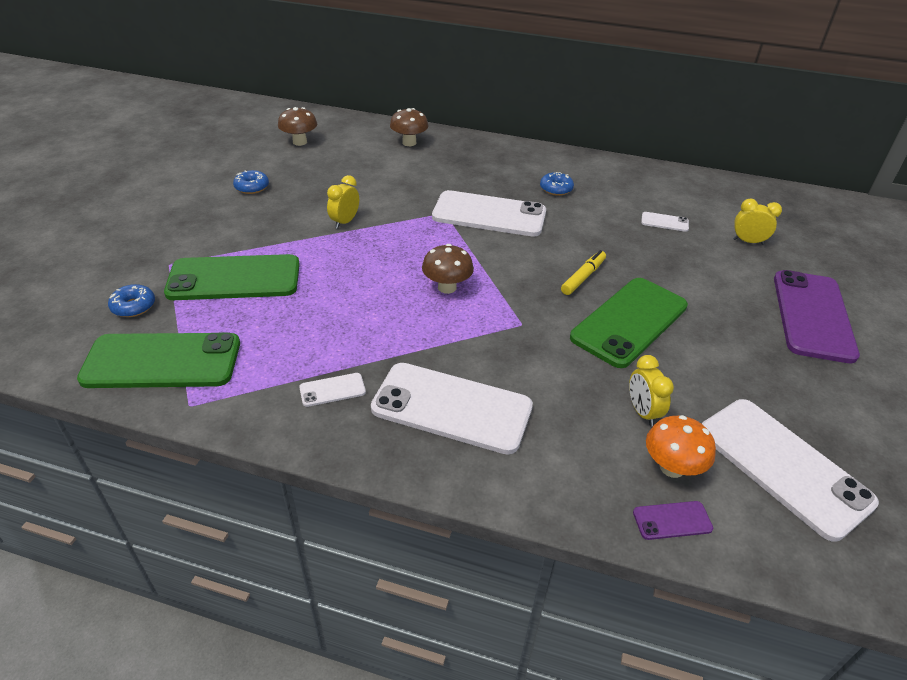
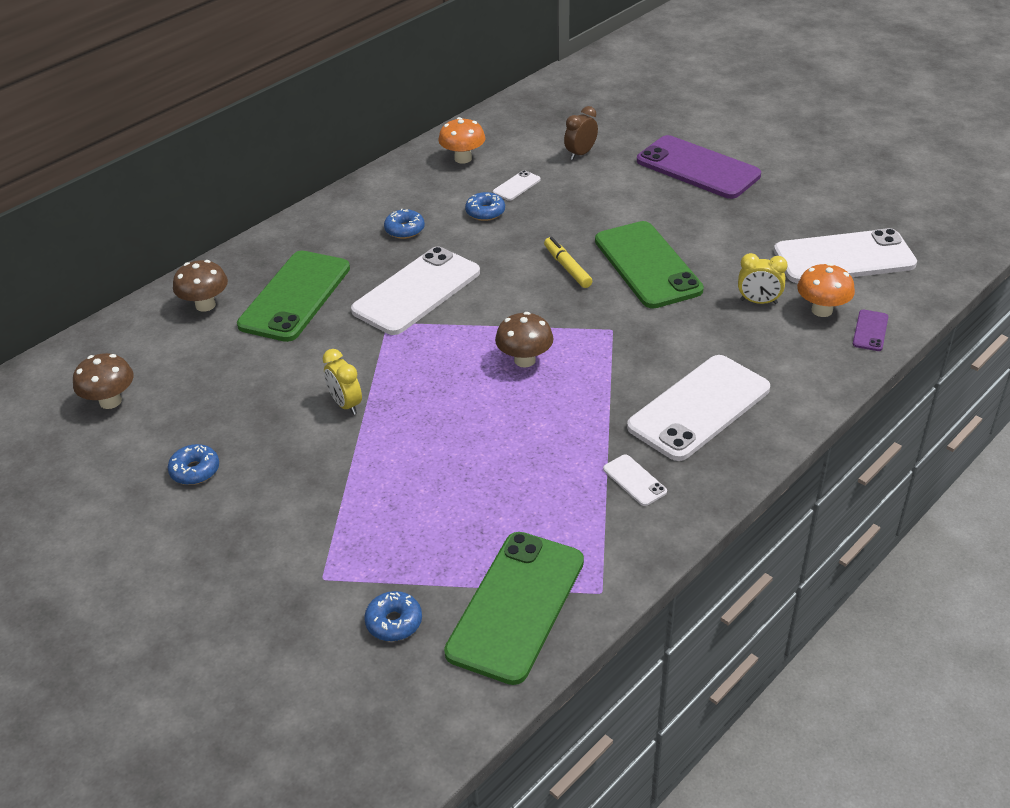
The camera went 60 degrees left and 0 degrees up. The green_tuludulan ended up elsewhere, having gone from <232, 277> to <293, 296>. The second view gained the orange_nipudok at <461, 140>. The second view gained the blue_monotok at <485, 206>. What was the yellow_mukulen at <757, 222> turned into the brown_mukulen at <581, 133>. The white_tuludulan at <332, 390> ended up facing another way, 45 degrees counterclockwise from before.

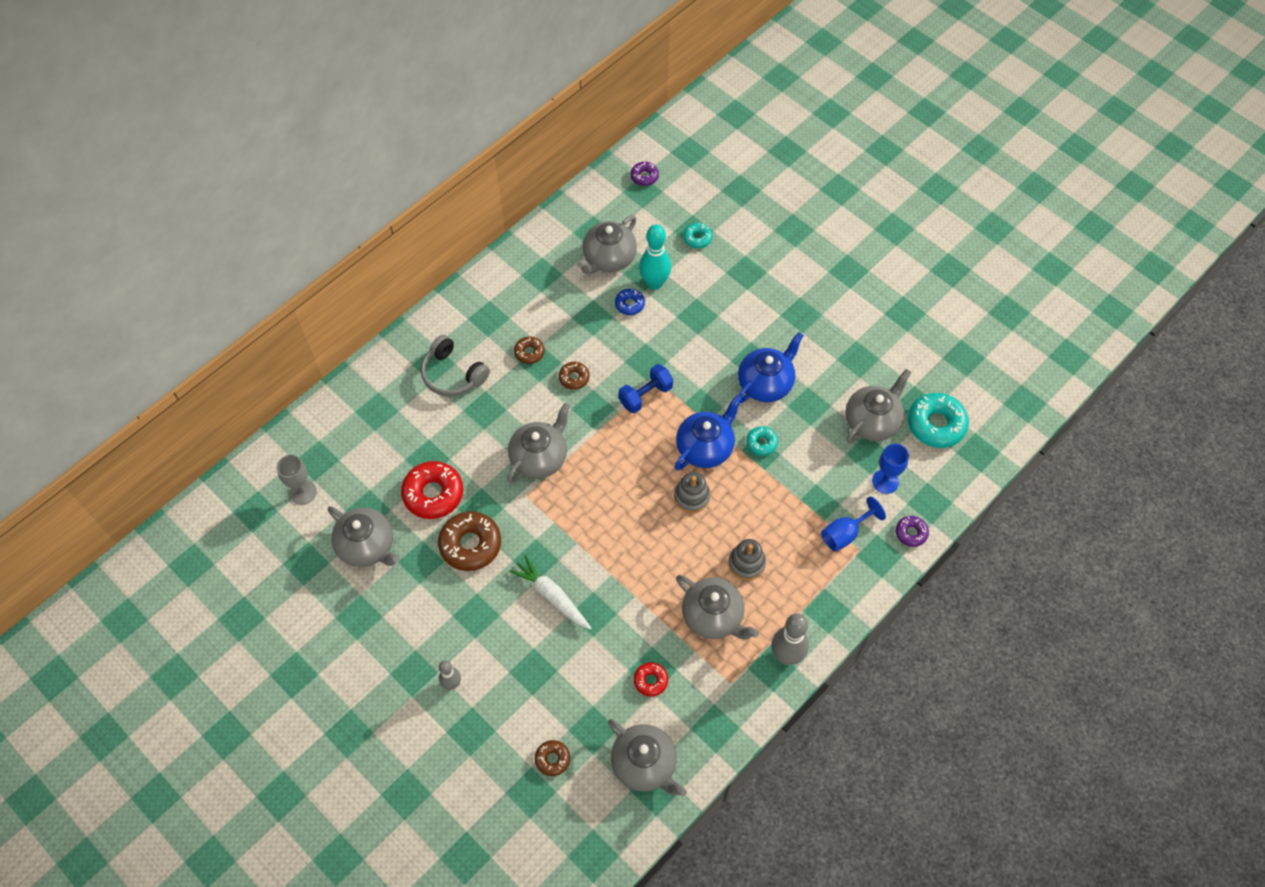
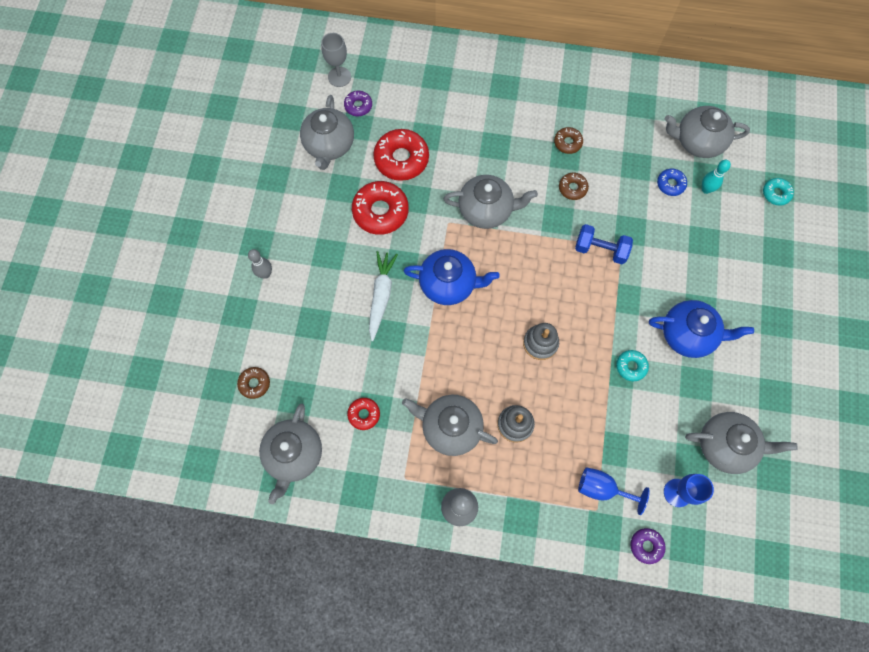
The camera went 55 degrees right and 10 degrees up. The purple_monotok ended up elsewhere, having gone from <644, 174> to <358, 103>. What was the brown_monotok at <469, 541> turned into the red_monotok at <380, 208>. The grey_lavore at <717, 607> ended up facing another way, 105 degrees clockwise from before. The blue_lavore ended up elsewhere, having gone from <708, 432> to <452, 277>. The size of the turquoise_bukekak at <655, 257> changed by a factor of 0.59. The second view lost the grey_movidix at <455, 365>. The second view lost the turquoise_monotok at <938, 420>.

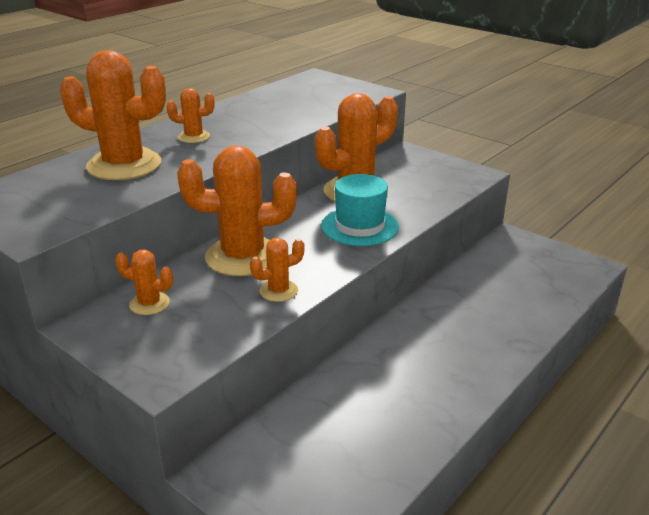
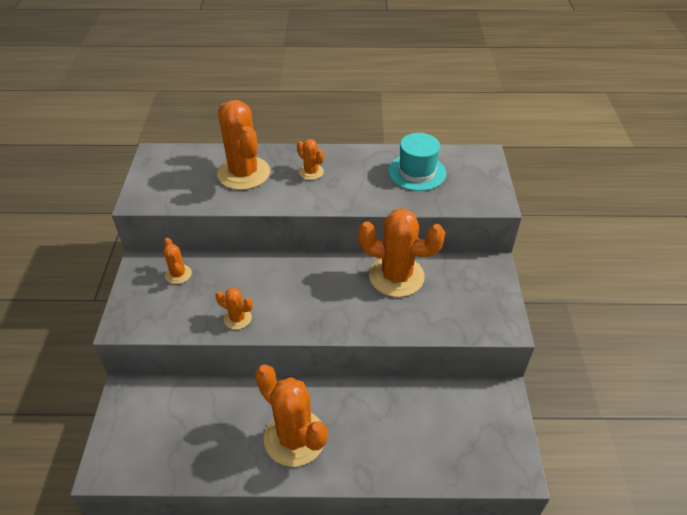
The camera went 50 degrees right and 15 degrees up. The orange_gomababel ended up elsewhere, having gone from <237, 210> to <291, 416>. The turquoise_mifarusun ended up elsewhere, having gone from <360, 210> to <417, 162>.

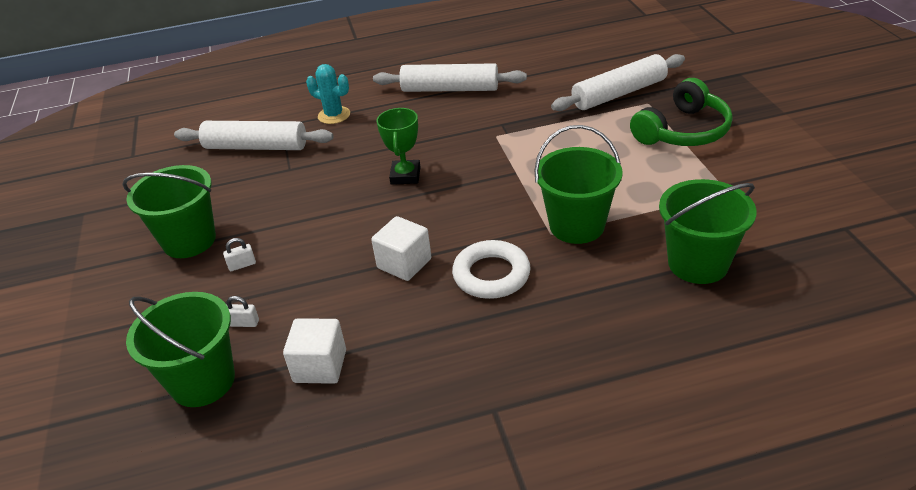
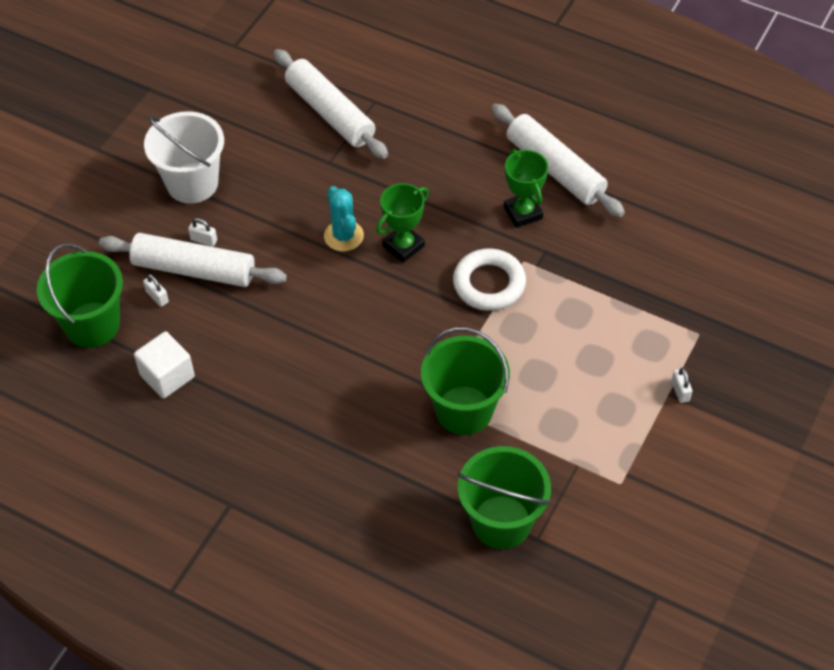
The camera went 40 degrees right and 15 degrees up. The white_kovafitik ended up elsewhere, having gone from <618, 82> to <193, 260>. What was the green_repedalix at <169, 211> turned into the white_repedalix at <184, 157>. The turquoise_gomababel ended up elsewhere, having gone from <328, 94> to <344, 218>. The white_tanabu ended up elsewhere, having gone from <491, 269> to <489, 279>. The second view gained the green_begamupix at <526, 188>. Where the green_movidix stood at <681, 112>, the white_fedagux came to stand at <681, 385>. The second view lost the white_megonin at <401, 248>.

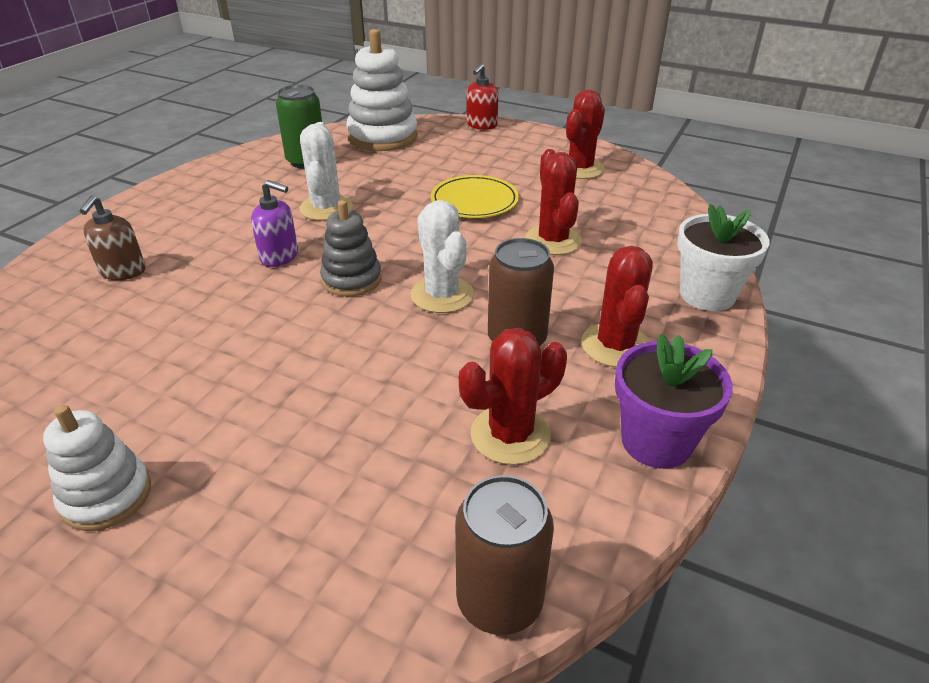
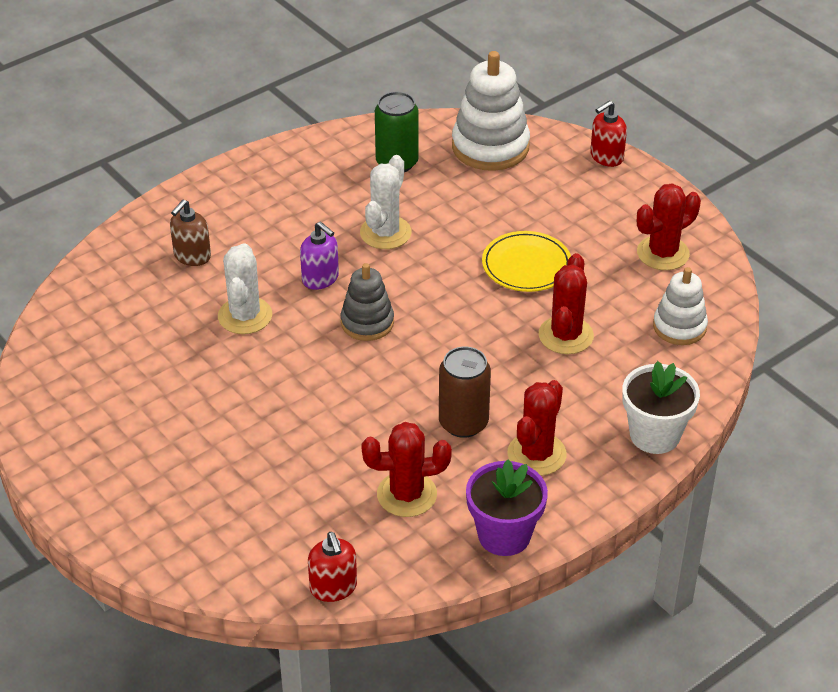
The camera went 25 degrees right and 5 degrees up. The white_gomababel ended up elsewhere, having gone from <442, 256> to <245, 288>. Where the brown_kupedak stood at <504, 555>, the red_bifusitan came to stand at <332, 567>. The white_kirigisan ended up elsewhere, having gone from <97, 468> to <680, 306>.

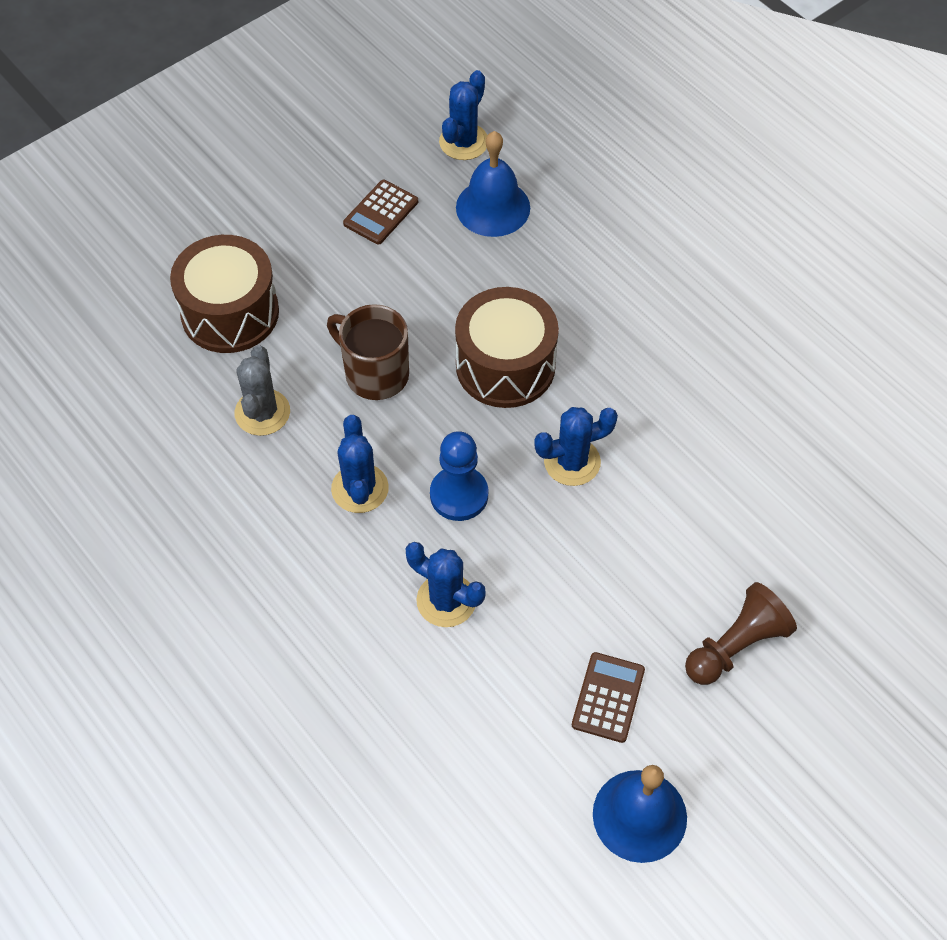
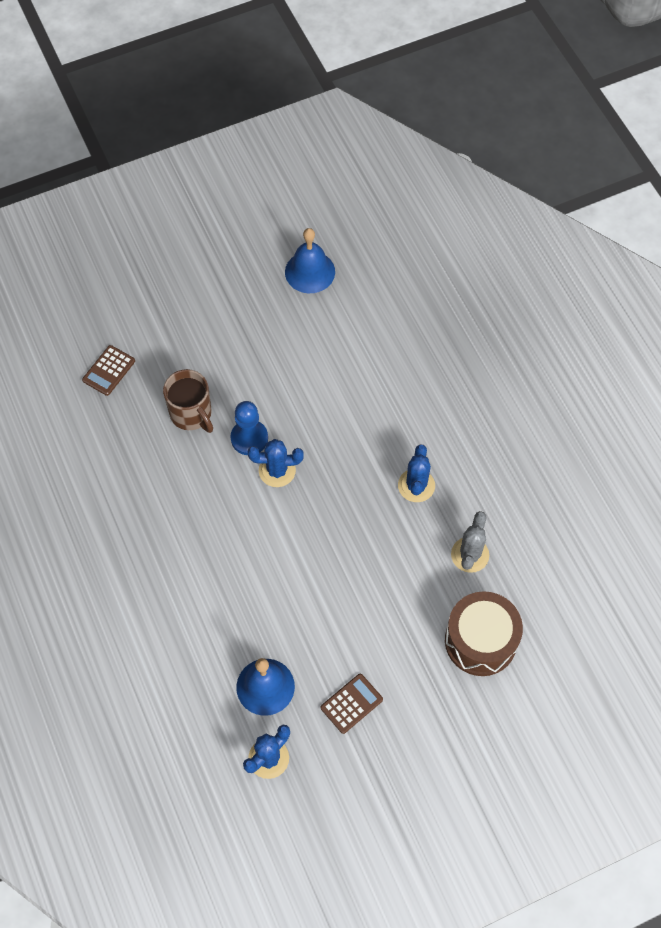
The camera went 165 degrees left and 5 degrees up. The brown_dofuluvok ended up elsewhere, having gone from <608, 697> to <108, 370>. The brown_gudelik ended up elsewhere, having gone from <368, 352> to <188, 401>. The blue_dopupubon ended up elsewhere, having gone from <459, 476> to <249, 428>. The second view lost the blue_gomababel at <445, 584>. The second view lost the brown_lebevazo at <507, 347>. The second view lost the brown_dopupubon at <741, 633>.

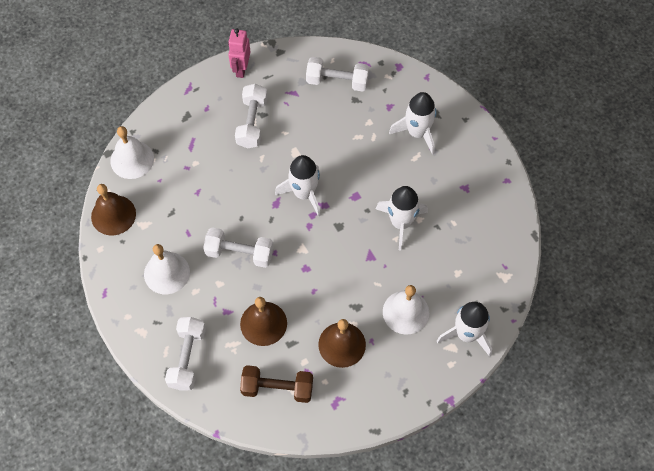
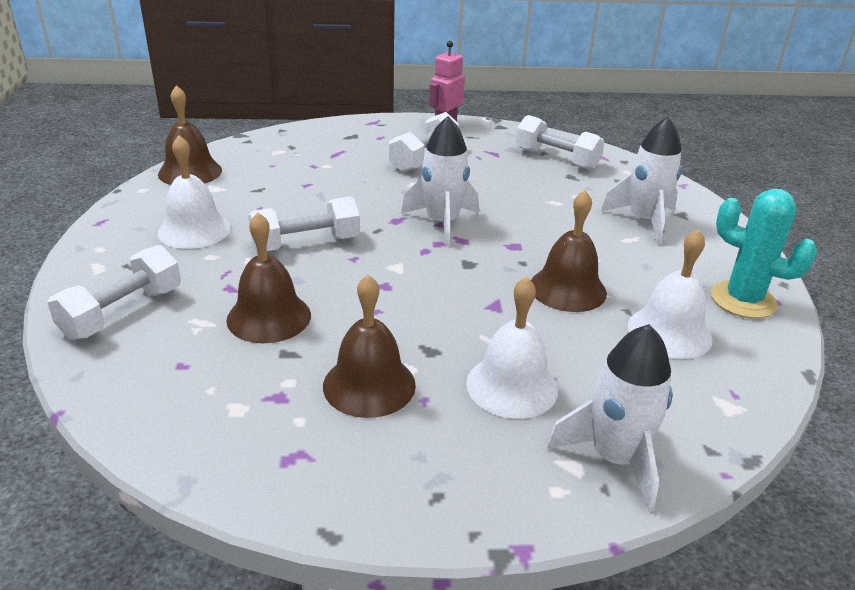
The camera went 25 degrees right and 30 degrees down. The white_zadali at <238, 247> ended up facing another way, 60 degrees counterclockwise from before. Where the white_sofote stood at <402, 218>, the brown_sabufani came to stand at <569, 251>. The white_sabufani ended up elsewhere, having gone from <132, 152> to <670, 294>. The second view gained the turquoise_gomababel at <764, 253>. The second view lost the brown_zadali at <276, 384>.

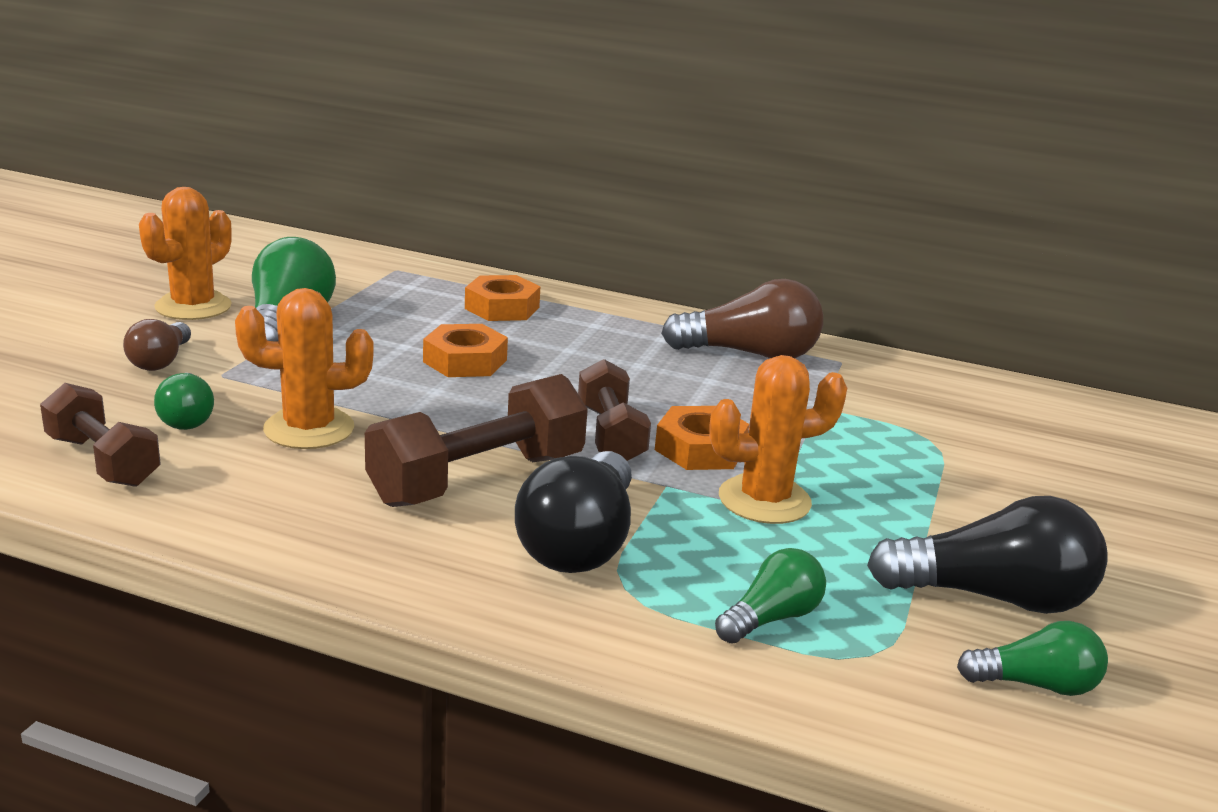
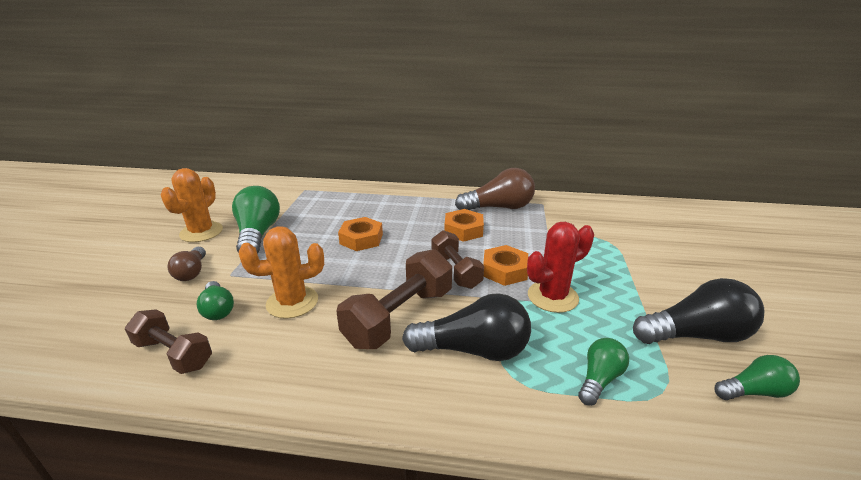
The camera went 10 degrees left and 5 degrees up. The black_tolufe at <573, 512> ended up facing another way, 90 degrees counterclockwise from before. The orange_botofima ended up elsewhere, having gone from <502, 298> to <464, 225>. What was the orange_gomababel at <778, 439> turned into the red_gomababel at <560, 267>.

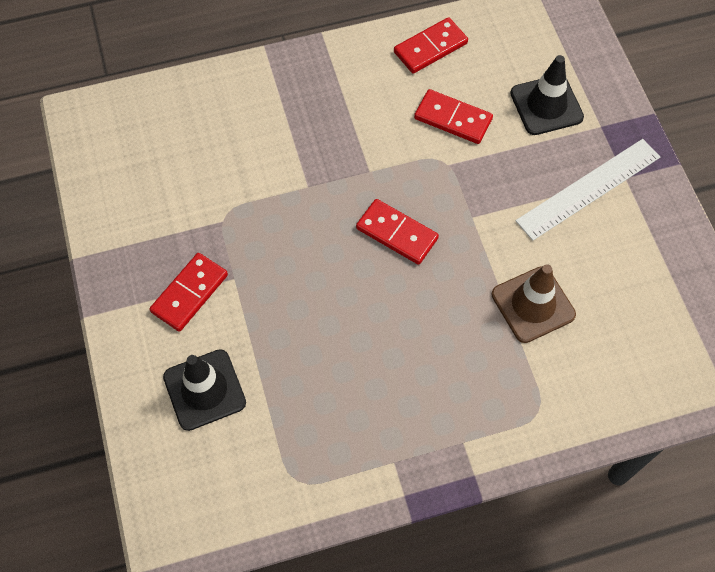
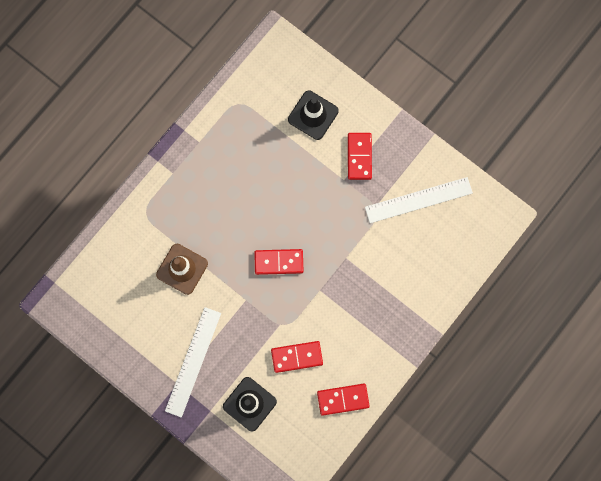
The camera went 145 degrees right and 15 degrees up. The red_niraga at <431, 45> ended up facing another way, 60 degrees clockwise from before. The second view gained the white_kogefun at <419, 200>.

